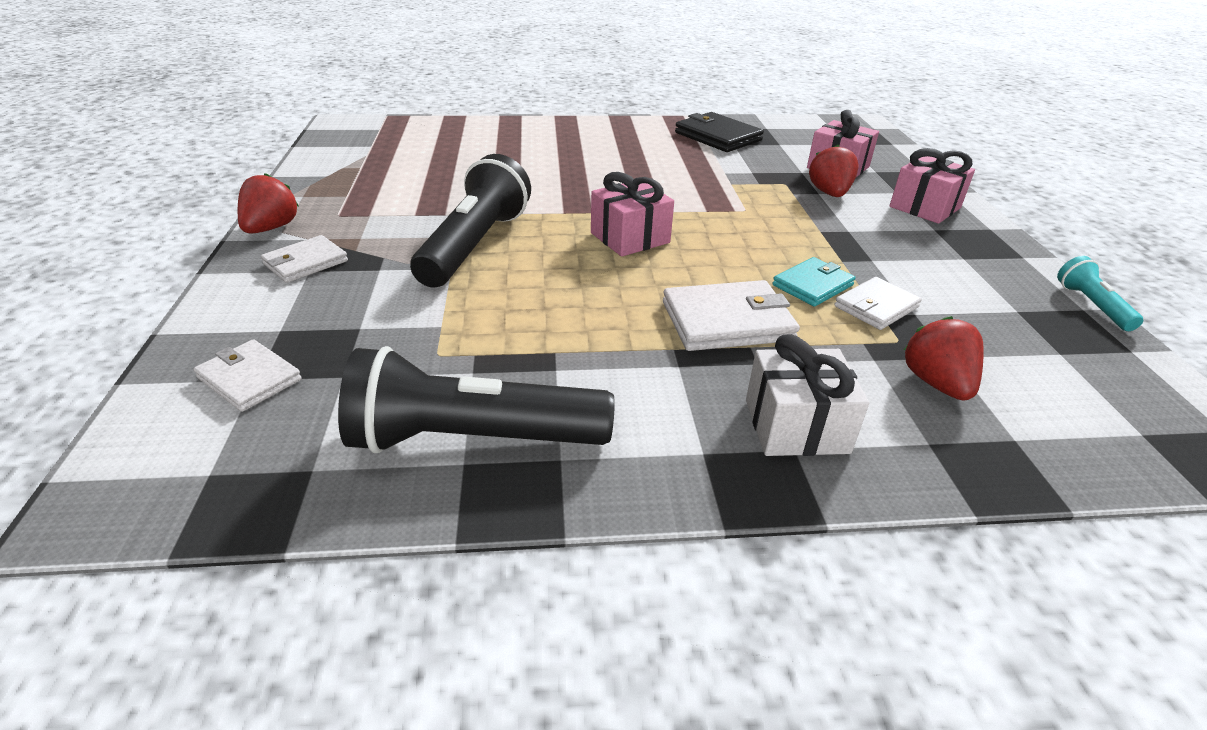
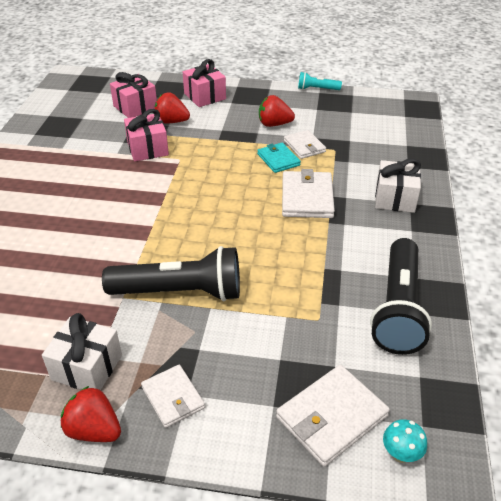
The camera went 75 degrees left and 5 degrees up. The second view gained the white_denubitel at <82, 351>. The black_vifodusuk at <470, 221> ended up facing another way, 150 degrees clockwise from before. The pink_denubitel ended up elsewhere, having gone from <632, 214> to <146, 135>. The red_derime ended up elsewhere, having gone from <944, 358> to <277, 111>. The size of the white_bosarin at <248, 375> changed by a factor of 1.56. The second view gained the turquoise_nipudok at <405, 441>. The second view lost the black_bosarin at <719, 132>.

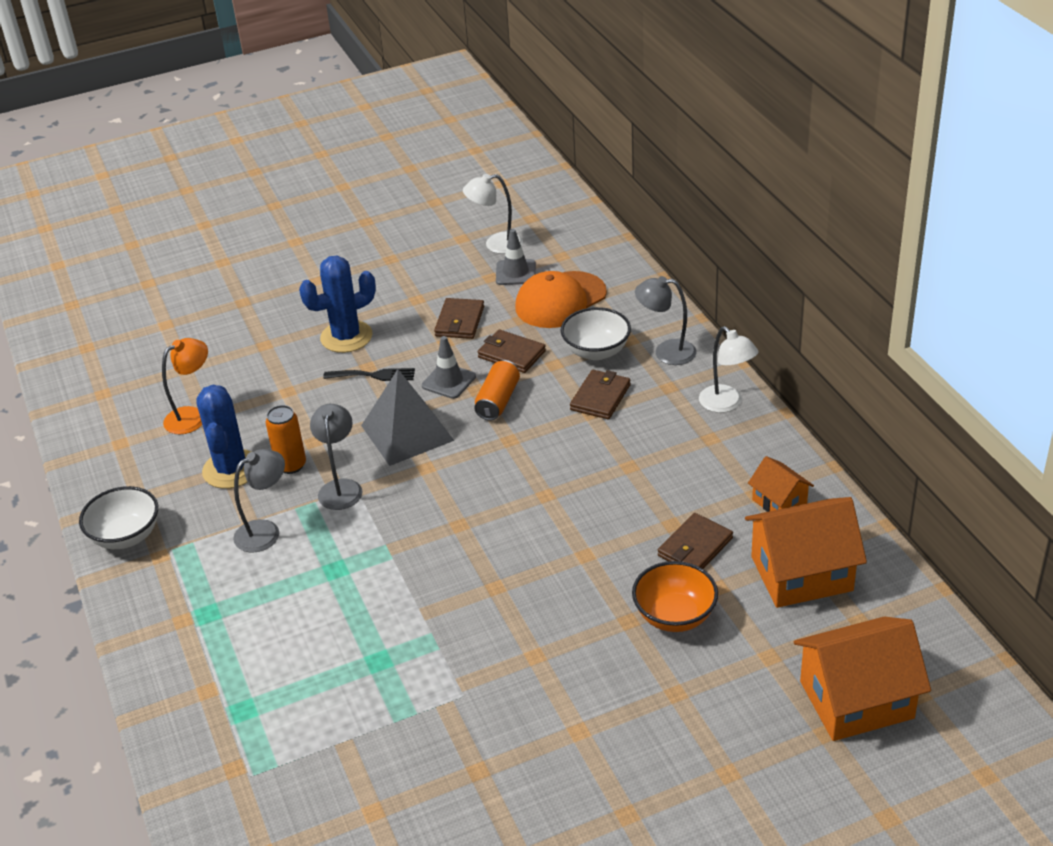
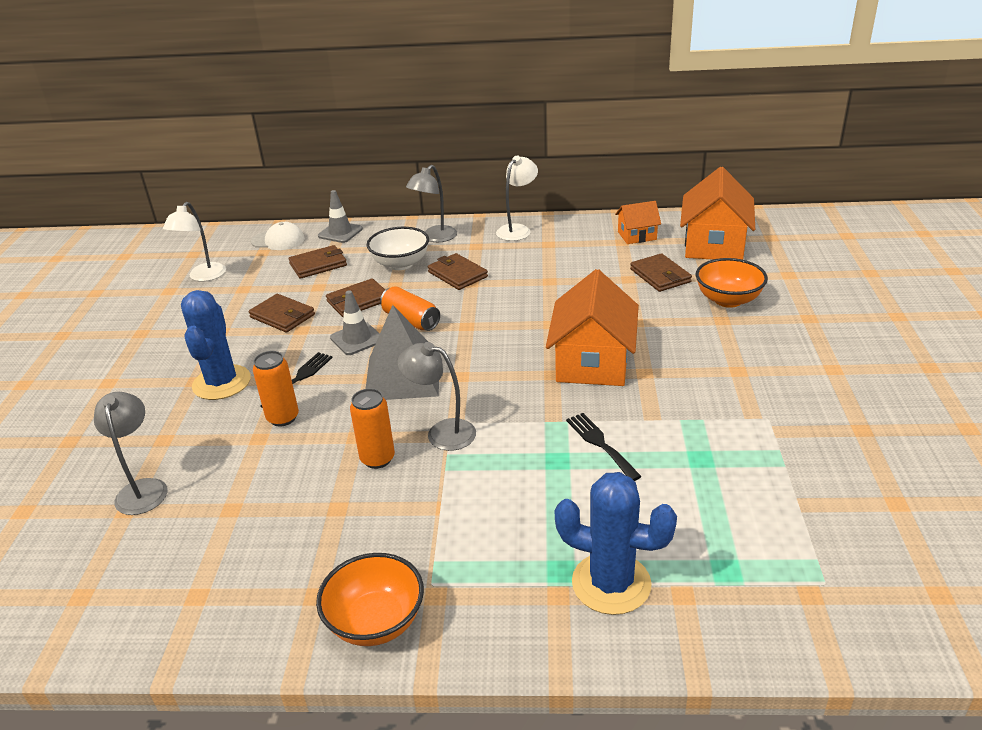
The camera went 65 degrees left and 5 degrees down. The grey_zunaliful ended up elsewhere, having gone from <259, 501> to <131, 453>. The second view gained the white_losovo at <278, 236>. The second view gained the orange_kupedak at <276, 389>. Where the orange_losovo stood at <561, 299>, the brown_bosarin came to stand at <317, 262>. What was the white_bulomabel at <118, 517> turned into the orange_bulomabel at <370, 599>. The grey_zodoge ended up elsewhere, having gone from <516, 257> to <340, 216>. The white_zunaliful at <729, 369> ended up facing another way, 45 degrees counterclockwise from before. The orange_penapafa ended up elsewhere, having gone from <862, 679> to <592, 327>. The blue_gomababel ended up elsewhere, having gone from <223, 437> to <616, 543>. The second view gained the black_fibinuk at <604, 447>. The second view lost the orange_zunaliful at <185, 386>.

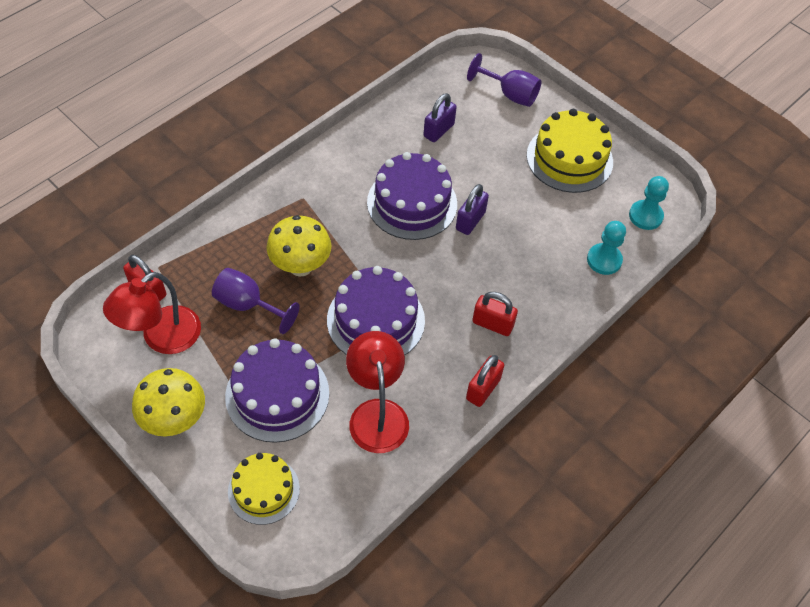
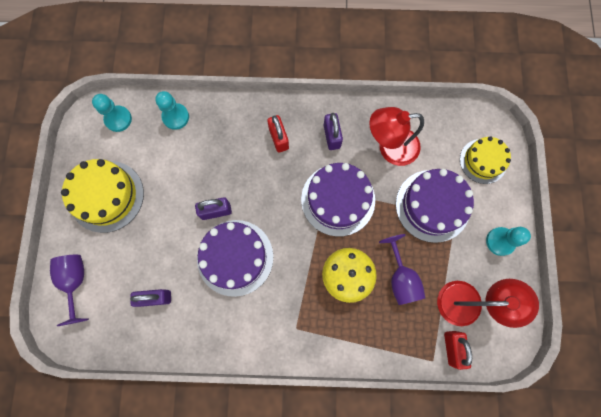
The camera went 130 degrees left and 20 degrees up. The second view gained the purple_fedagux at <333, 131>. The red_zunaliful at <377, 392> ended up facing another way, 45 degrees clockwise from before. Where the yellow_nipudok stood at <168, 402>, the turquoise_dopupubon came to stand at <508, 241>. The second view lost the red_fedagux at <485, 381>.

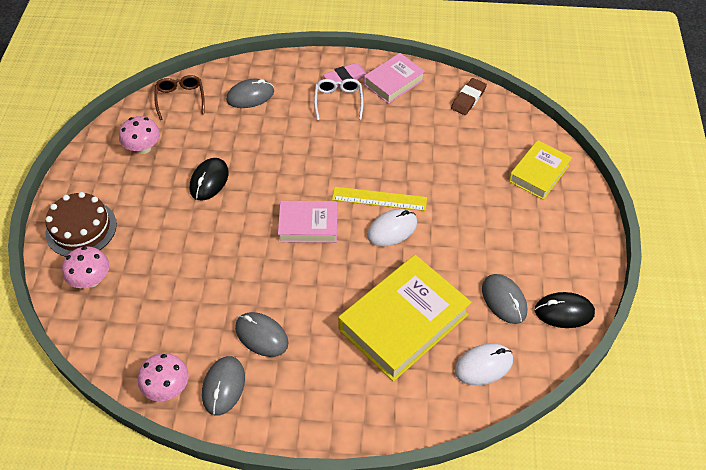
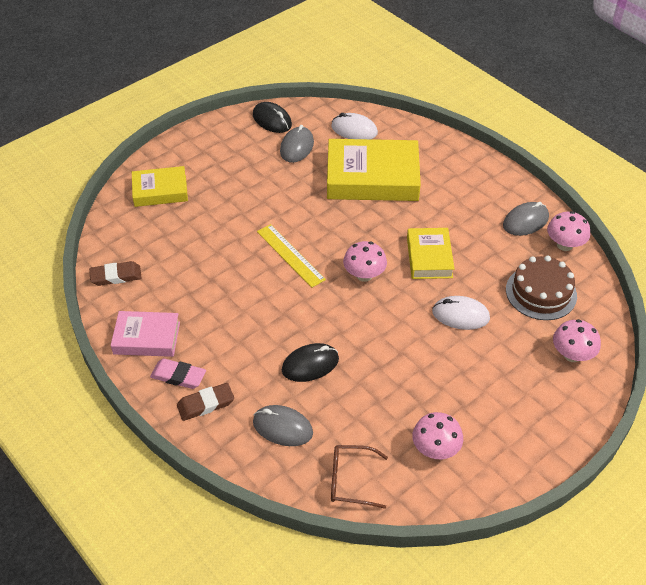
The camera went 135 degrees left and 5 degrees down. The second view gained the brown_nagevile at <205, 402>. The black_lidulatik ended up elsewhere, having gone from <209, 179> to <310, 362>. The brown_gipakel at <179, 97> ended up facing another way, 60 degrees clockwise from before. Where the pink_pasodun stood at <307, 222>, the pink_nipudok came to stand at <365, 261>. The second view gained the yellow_pasodun at <431, 253>. The white_lidulatik ended up elsewhere, having gone from <392, 228> to <461, 313>. The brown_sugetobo ended up elsewhere, having gone from <81, 224> to <541, 288>. The second view lost the grey_lidulatik at <262, 334>. The second view lost the white_gipakel at <339, 99>.

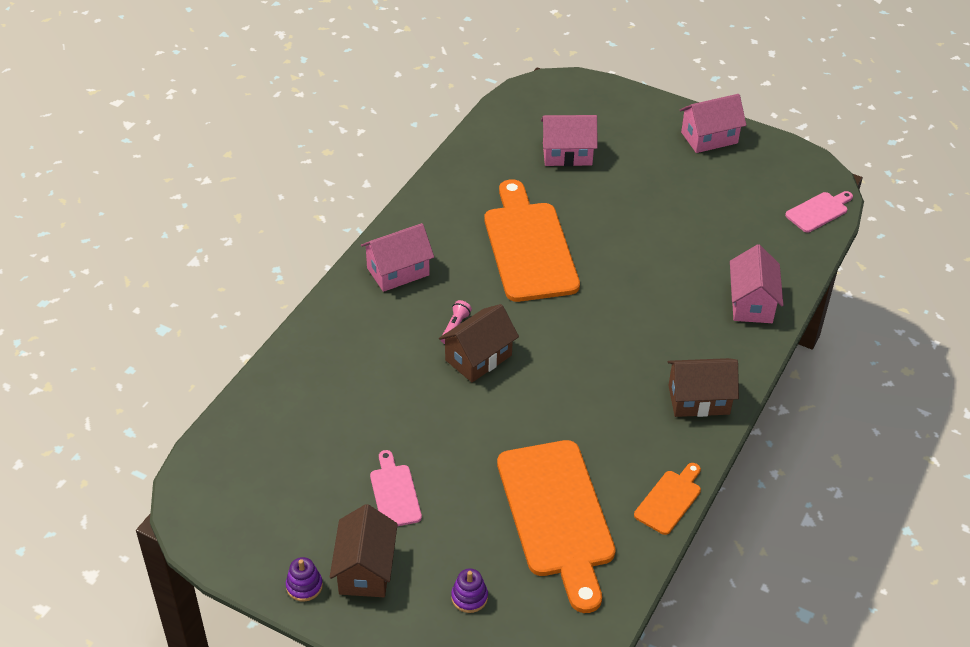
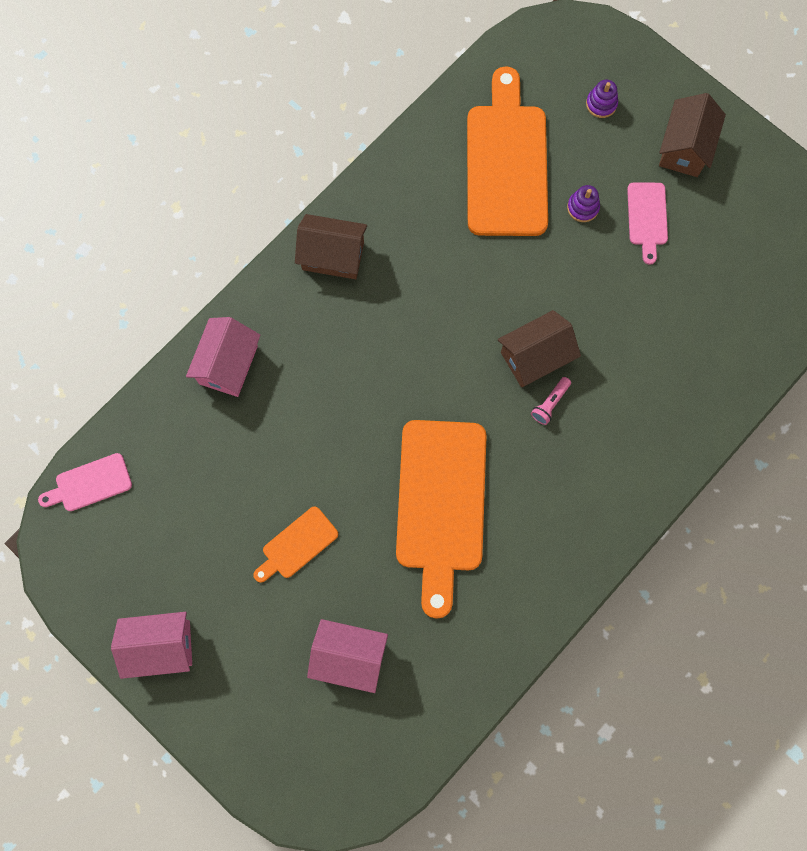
The camera went 165 degrees left and 30 degrees up. The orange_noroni ended up elsewhere, having gone from <667, 499> to <295, 545>. The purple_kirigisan ended up elsewhere, having gone from <304, 579> to <583, 203>. The second view lost the pink_penapafa at <397, 257>.

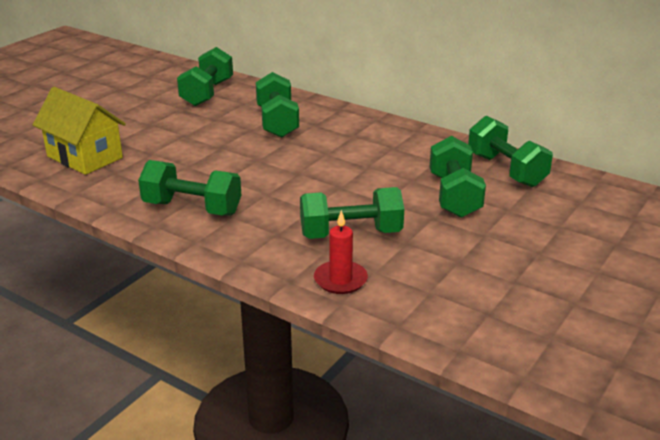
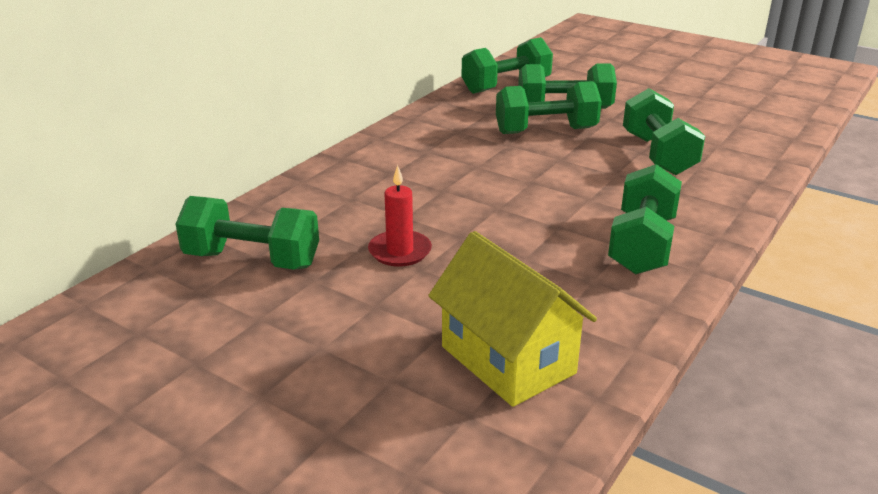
The camera went 90 degrees left and 0 degrees up. The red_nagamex ended up elsewhere, having gone from <341, 252> to <400, 216>. The yellow_penapafa at <79, 131> ended up facing another way, 75 degrees counterclockwise from before. The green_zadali ended up elsewhere, having gone from <277, 105> to <549, 107>.

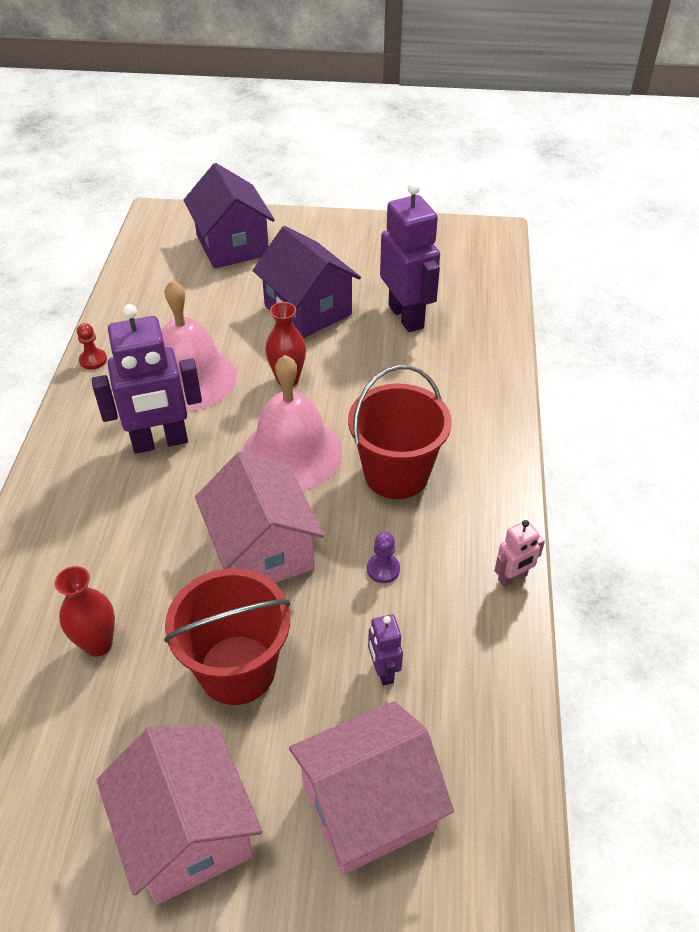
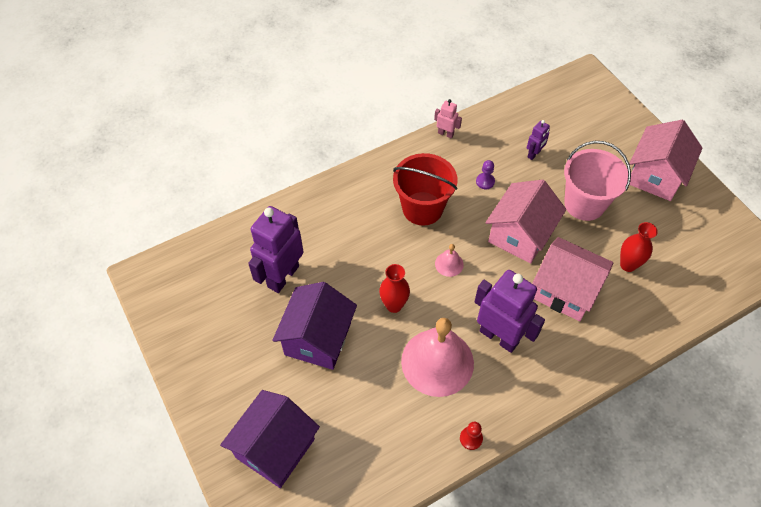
The camera went 125 degrees left and 10 degrees up. The size of the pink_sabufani at <292, 423> changed by a factor of 0.43. The pink_penapafa ended up elsewhere, having gone from <371, 788> to <573, 279>. What was the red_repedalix at <227, 636> turned into the pink_repedalix at <597, 181>.

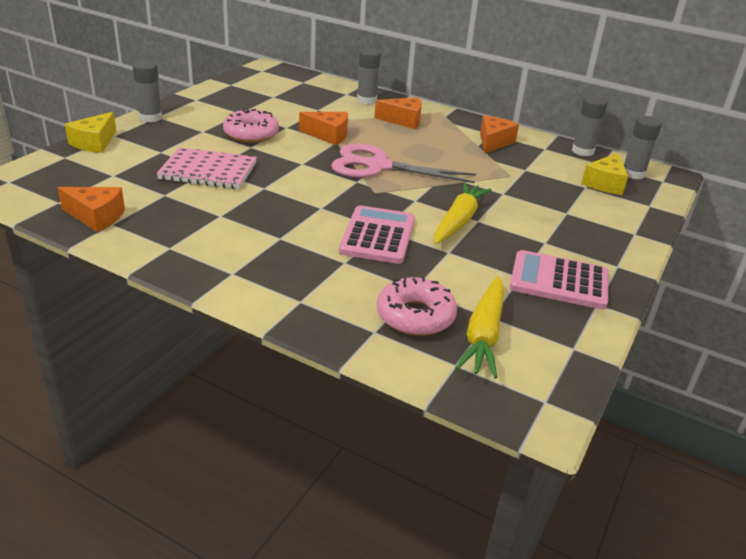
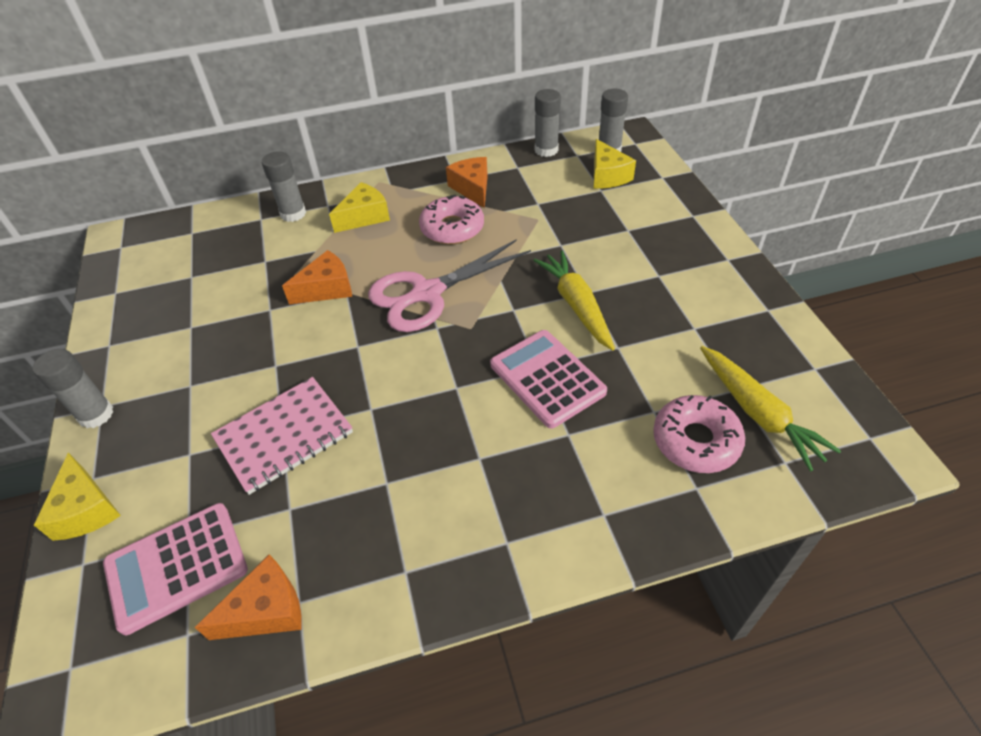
The camera went 40 degrees left and 15 degrees up. The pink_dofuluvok ended up elsewhere, having gone from <559, 279> to <175, 569>. What was the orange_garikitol at <398, 113> turned into the yellow_garikitol at <359, 207>. The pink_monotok ended up elsewhere, having gone from <251, 125> to <451, 220>.

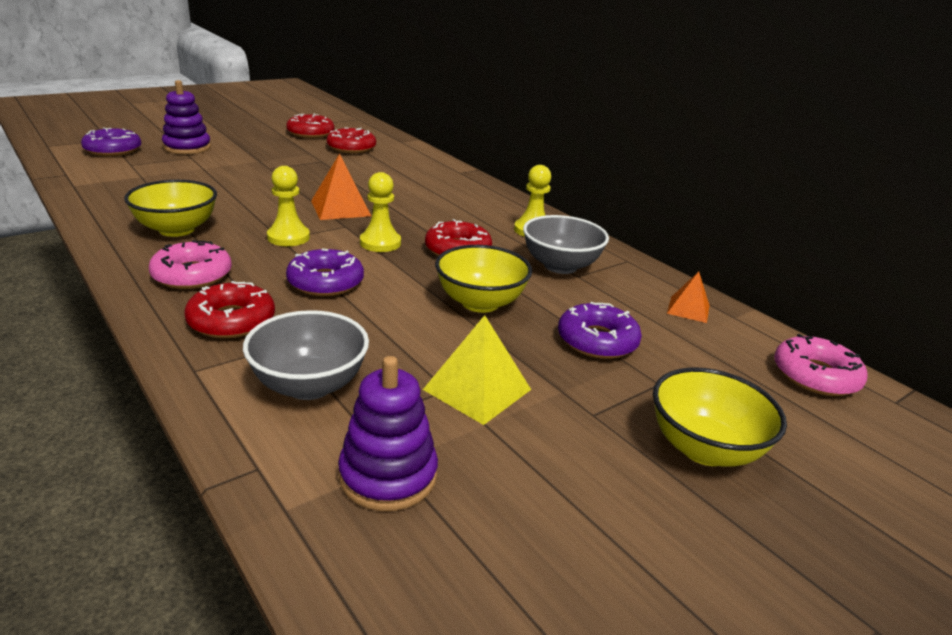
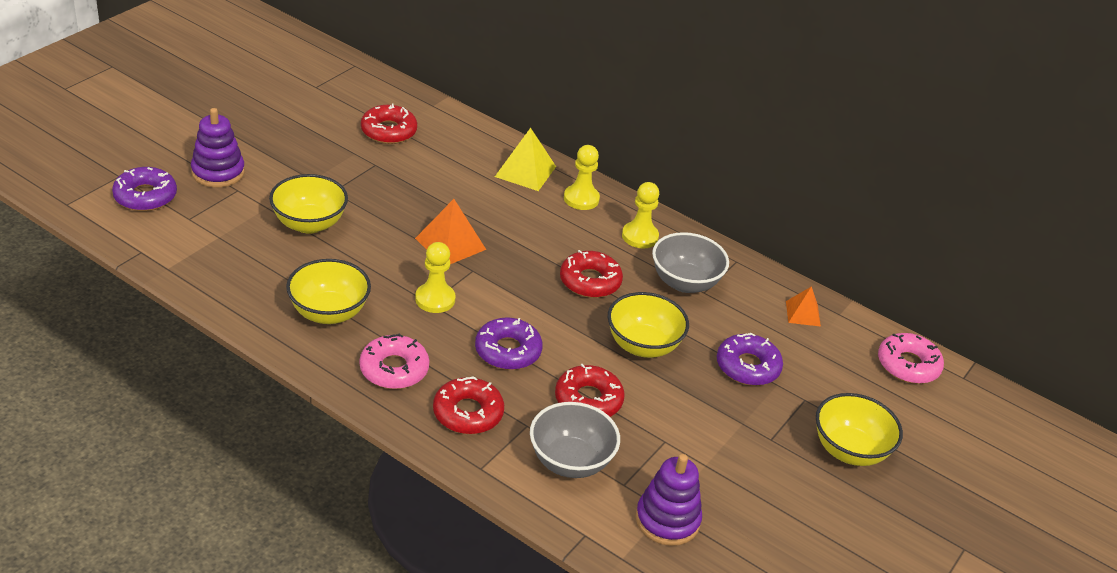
The camera went 20 degrees left and 10 degrees up. The second view gained the yellow_bulomabel at <308, 204>. The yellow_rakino ended up elsewhere, having gone from <477, 370> to <525, 159>. The red_monotok ended up elsewhere, having gone from <310, 126> to <590, 390>. The yellow_dopupubon ended up elsewhere, having gone from <380, 212> to <582, 177>.

